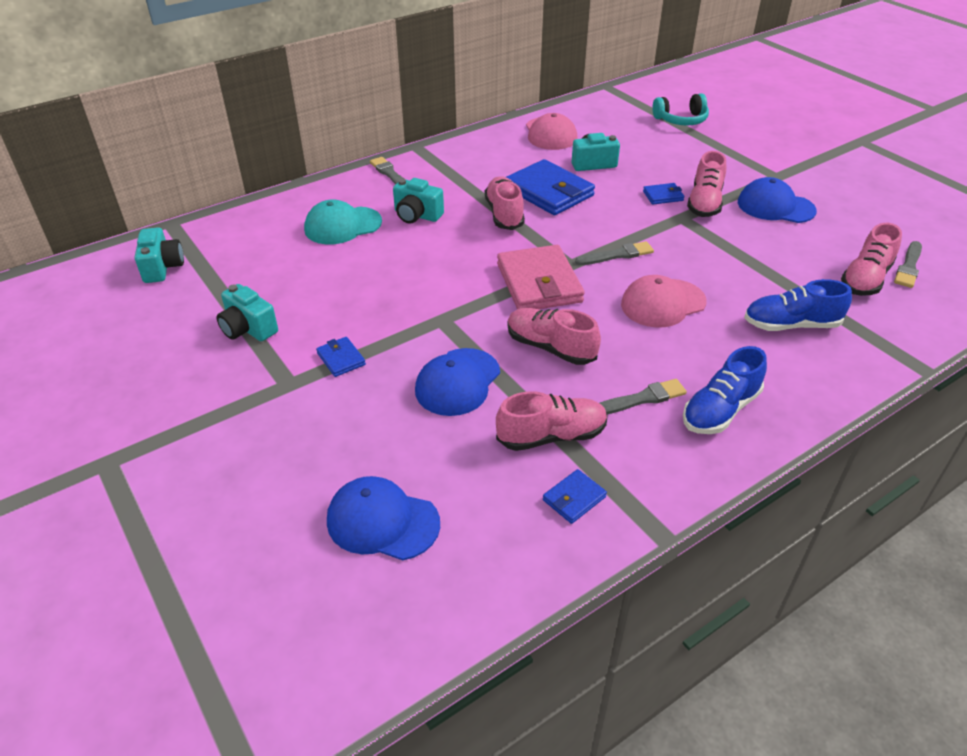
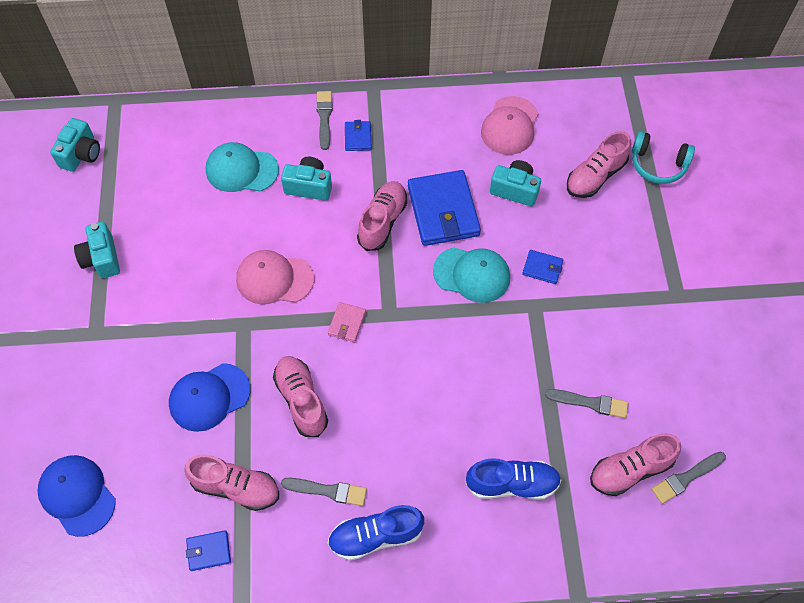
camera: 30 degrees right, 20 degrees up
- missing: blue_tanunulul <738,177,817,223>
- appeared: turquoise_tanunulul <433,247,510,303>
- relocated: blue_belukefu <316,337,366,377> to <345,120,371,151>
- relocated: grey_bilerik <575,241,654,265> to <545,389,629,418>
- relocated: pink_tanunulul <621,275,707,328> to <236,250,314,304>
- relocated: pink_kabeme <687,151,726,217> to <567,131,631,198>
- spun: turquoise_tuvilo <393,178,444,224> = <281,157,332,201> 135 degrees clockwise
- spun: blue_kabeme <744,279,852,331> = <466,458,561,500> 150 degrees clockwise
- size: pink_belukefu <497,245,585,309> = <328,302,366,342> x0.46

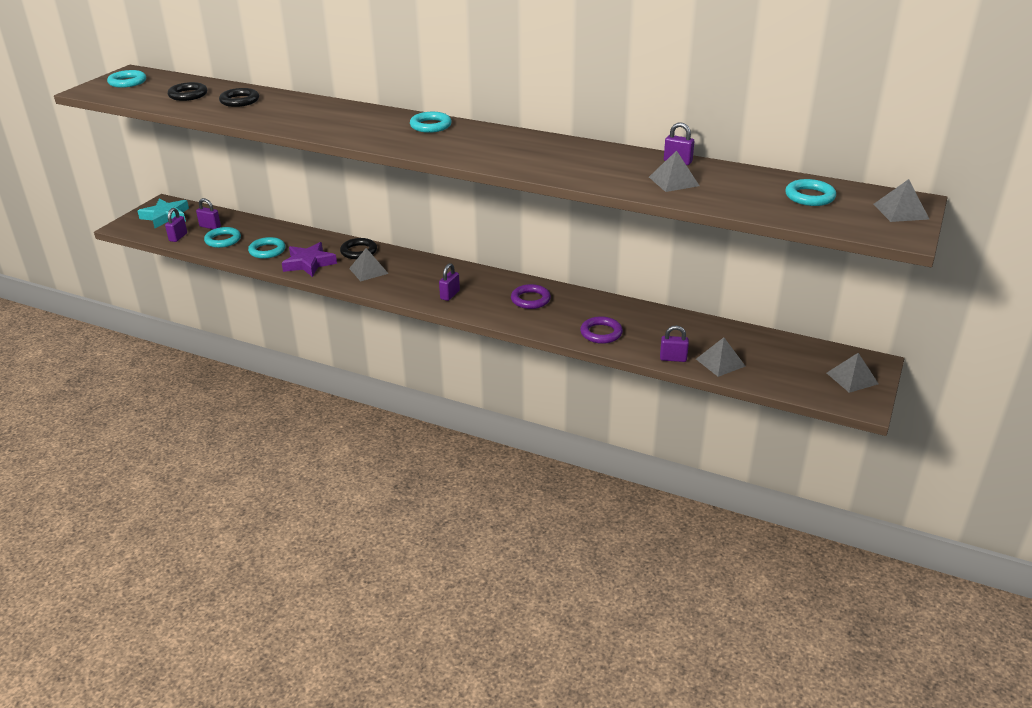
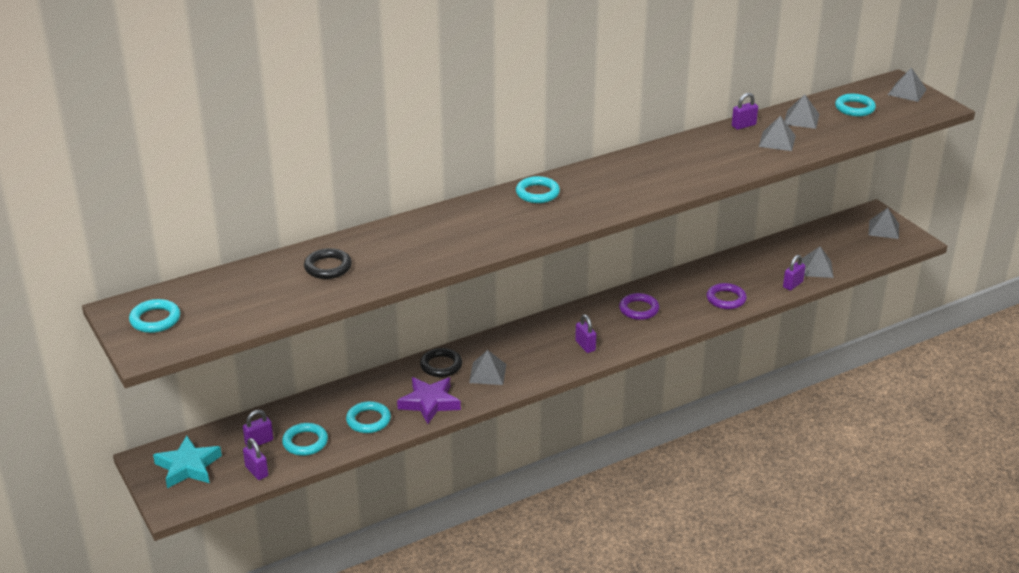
camera: 55 degrees left, 0 degrees up
- missing: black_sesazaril <168,82,207,101>
- appeared: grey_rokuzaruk <785,94,819,129>

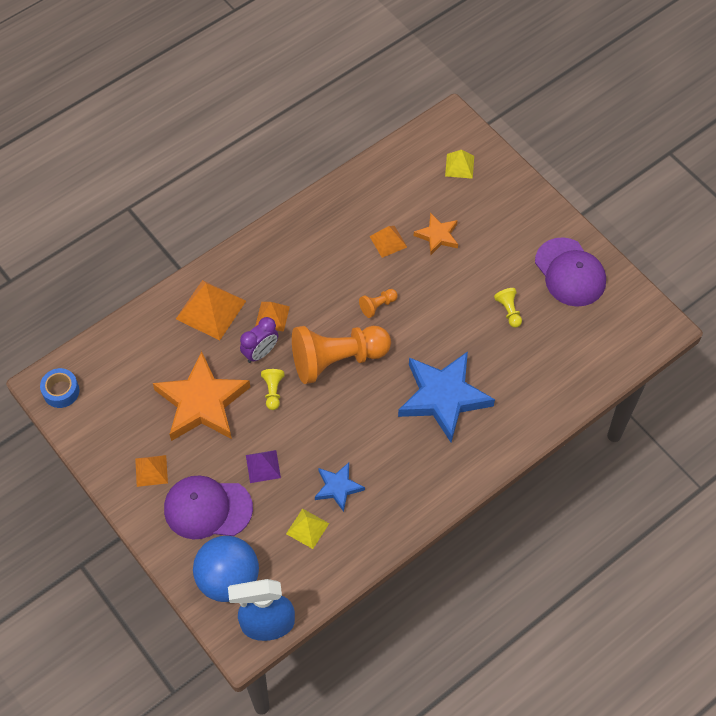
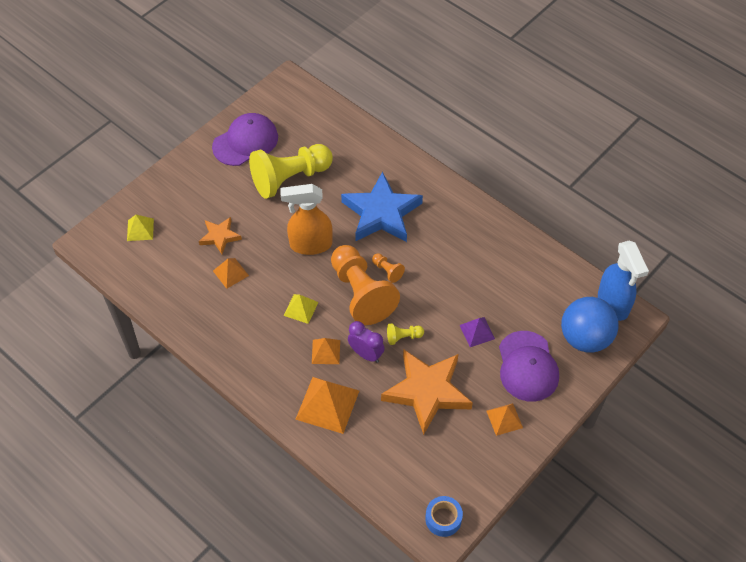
camera: 100 degrees left, 5 degrees down
- missing: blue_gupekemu <315,462,365,512>
- appeared: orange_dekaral <280,184,333,255>
- relocated: yellow_rokuzaruk <286,508,329,549> to <283,294,319,324>
- relocated: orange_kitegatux <359,289,398,318> to <372,253,405,283>
- size: yellow_kitegatux <494,288,522,328> = <249,144,333,199> x2.44

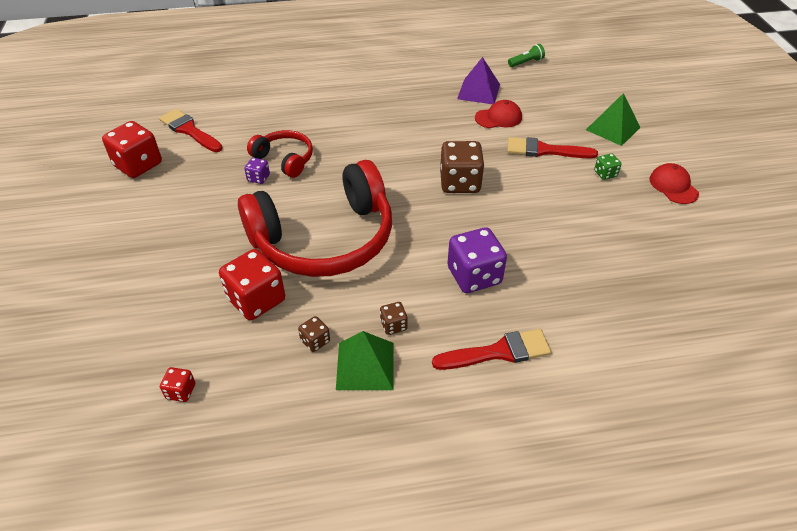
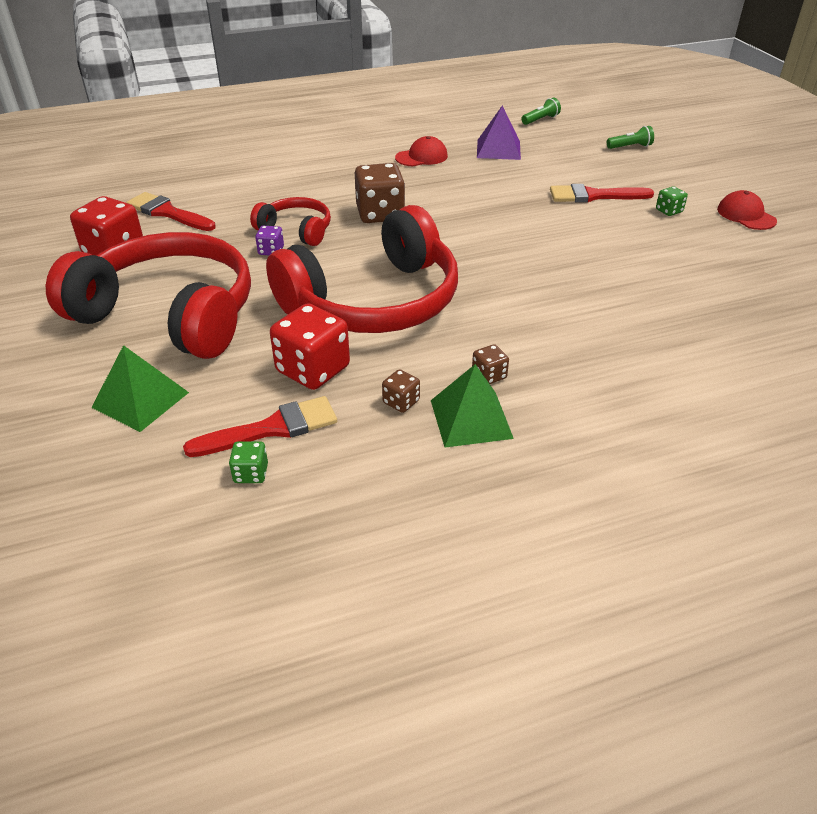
camera: 10 degrees left, 5 degrees down
- missing: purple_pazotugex <447,227,507,293>
- appeared: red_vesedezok <46,232,251,359>
- appeared: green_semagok <607,126,654,149>
- relocated: red_bilerik <432,329,552,370> to <183,396,337,457>
- relocated: brown_pazotugex <440,141,484,193> to <355,163,405,223>
- relocated: red_tanunulul <475,100,522,128> to <395,136,448,166>
- relocated: green_rokuzaruk <586,93,641,146> to <91,345,189,432>
- colour: red_pazotugex <160,367,195,402> to green_pazotugex <229,441,268,483>

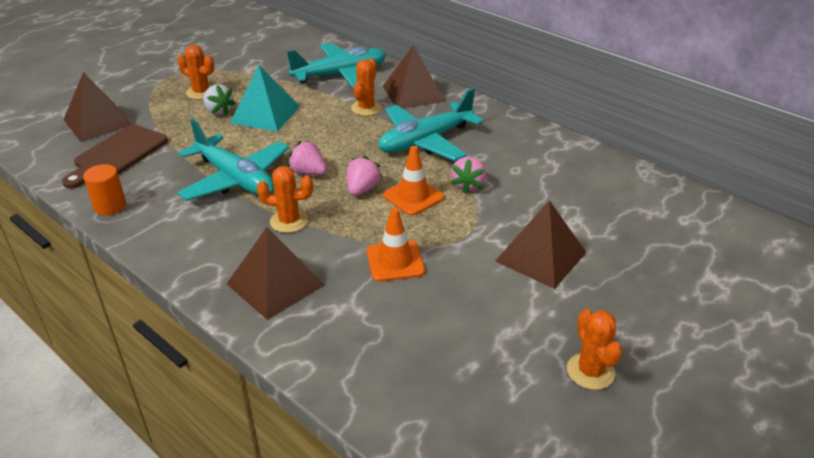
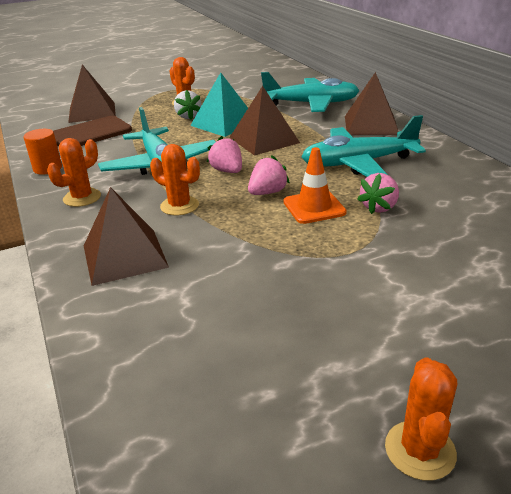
camera: 25 degrees right, 5 degrees down
- missing: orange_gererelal <367,208,425,282>
- relocated: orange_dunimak <351,58,382,116> to <47,138,101,207>
- relocated: brown_rokuzaruk <495,200,587,289> to <229,86,300,155>

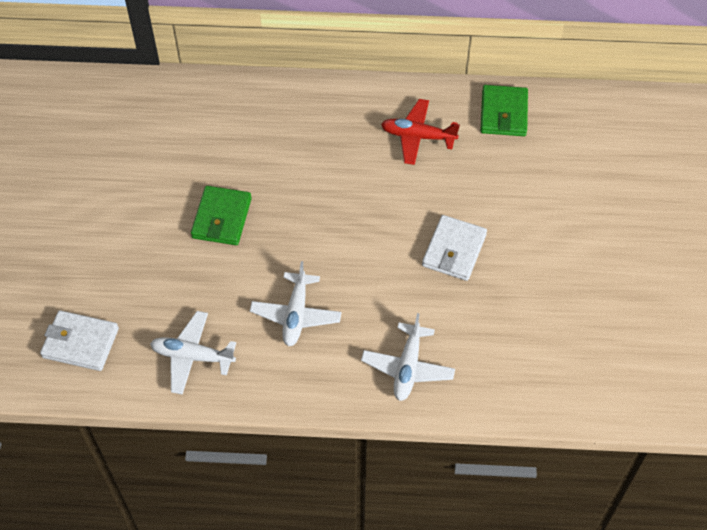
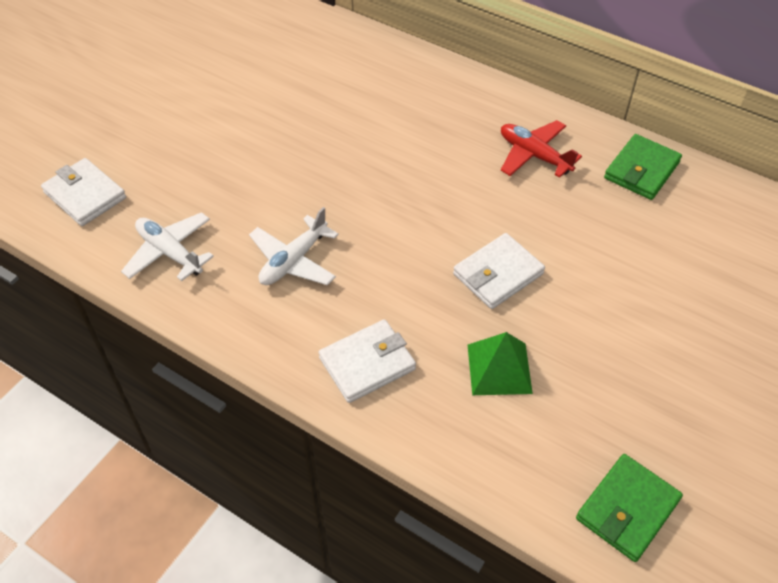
camera: 30 degrees right, 5 degrees down
- appeared: green_rokuzaruk <468,332,533,395>
- relocated: green_belukefu <191,186,252,245> to <576,454,683,562>
- exchanged: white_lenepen <361,313,455,401> to white_belukefu <319,319,416,403>

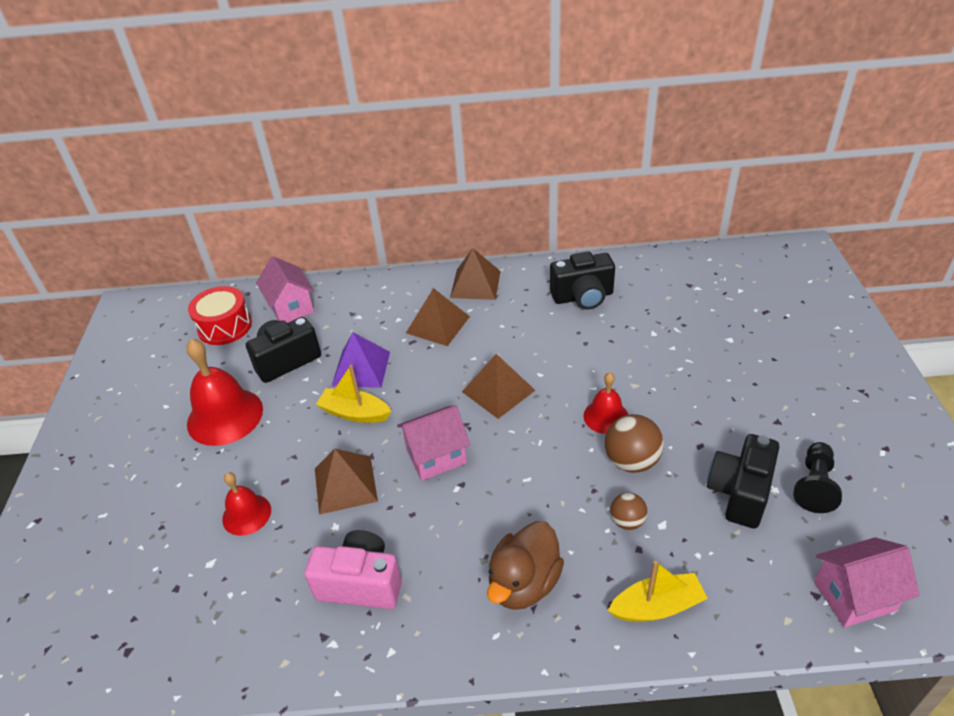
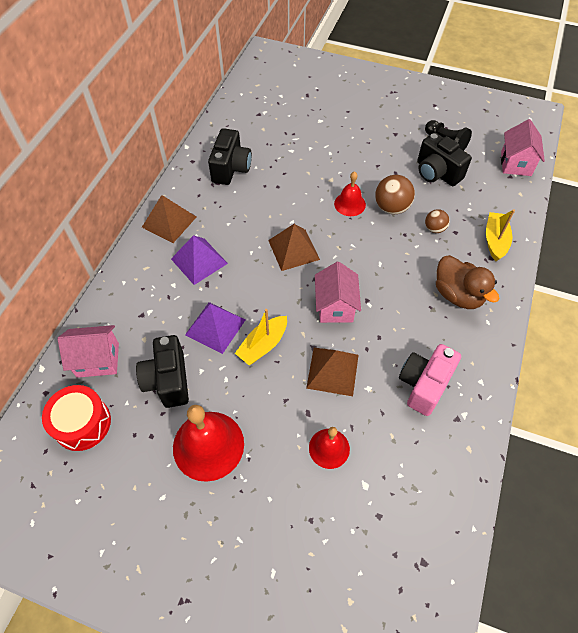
camera: 70 degrees left, 15 degrees up
- colour: brown_rokuzaruk <406,288,470,346> to purple_rokuzaruk <171,235,228,285>

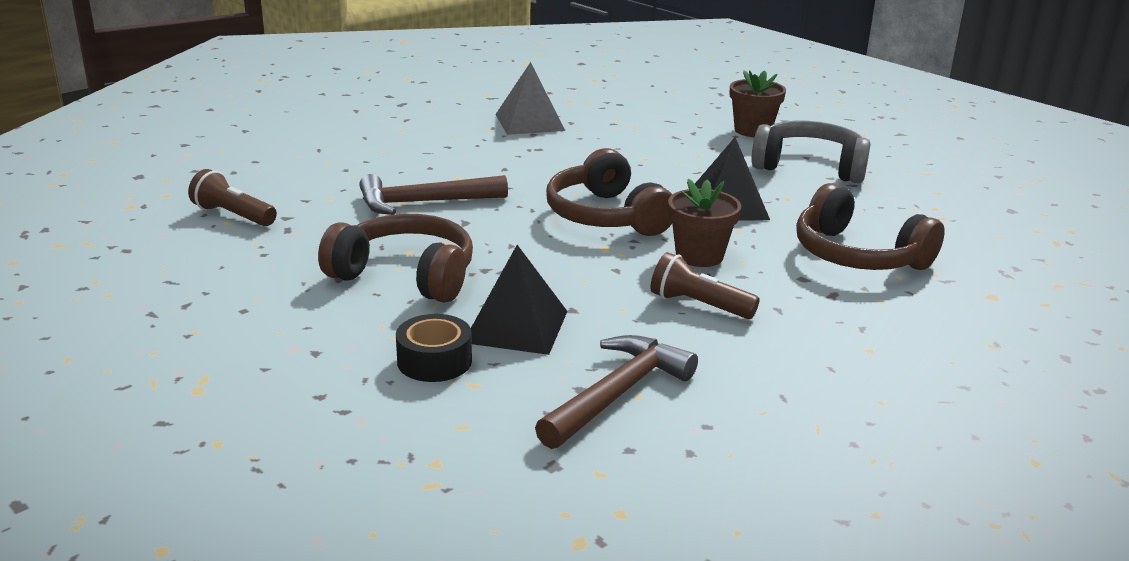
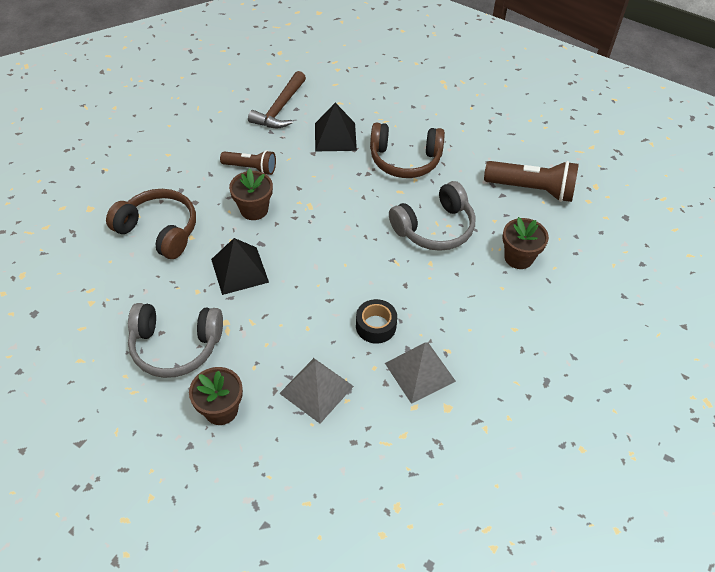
camera: 165 degrees right, 25 degrees up
- missing: brown_vesedezok <546,148,672,236>
- appeared: grey_rokuzaruk <279,358,354,423>
- appeared: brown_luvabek <503,217,549,269>
- relocated: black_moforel <396,314,472,382> to <356,299,397,344>
- exchanged: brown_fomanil <359,174,508,215> to grey_vesedezok <389,181,475,251>
- size: brown_semagok <188,169,277,226> = <484,161,579,202> x1.63

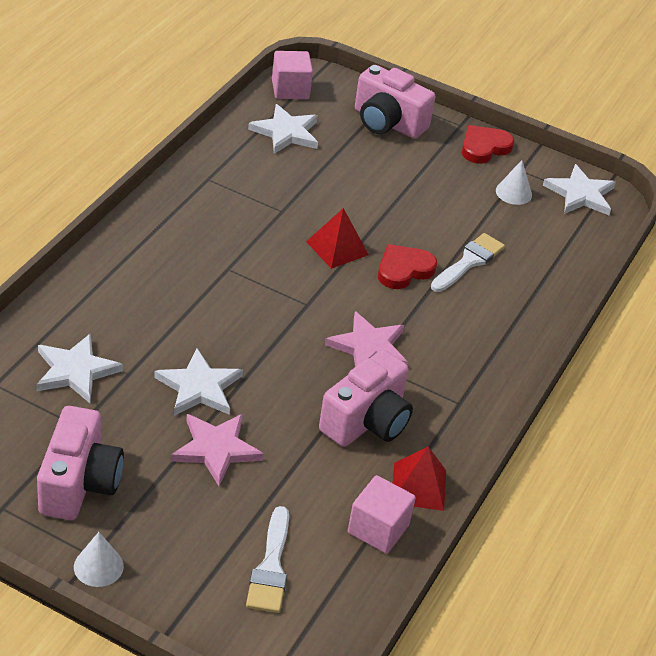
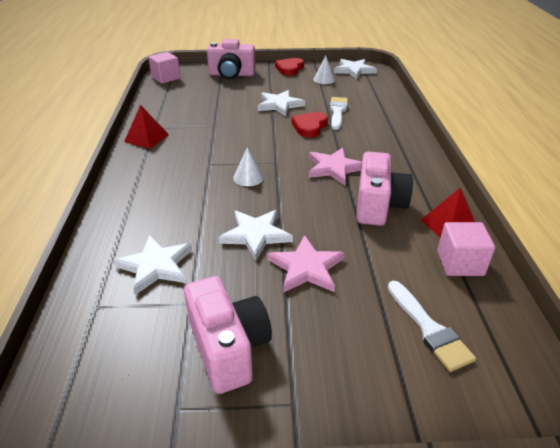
camera: 25 degrees left, 5 degrees down
- relocated: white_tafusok <74,532,124,587> to <233,147,264,186>
- relocated: white_gupekemu <248,104,318,154> to <257,90,306,116>
- relocated: red_rokuzaruk <306,208,369,269> to <124,105,169,149>

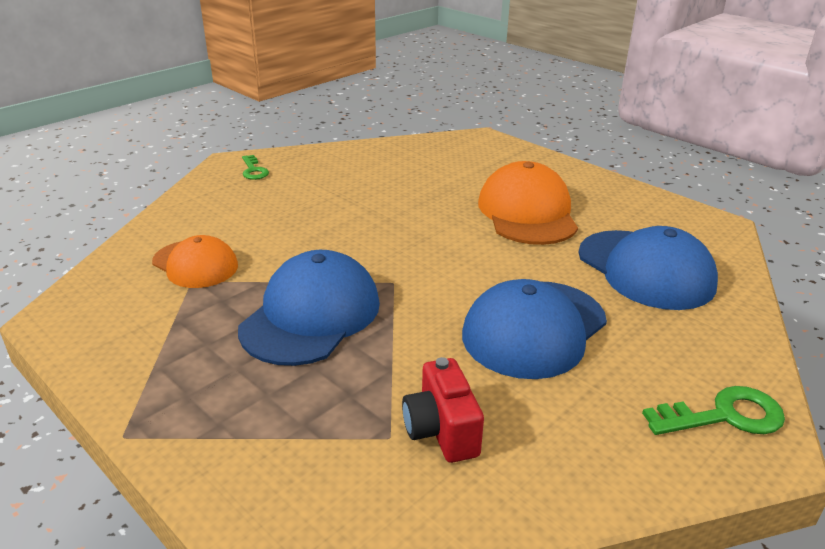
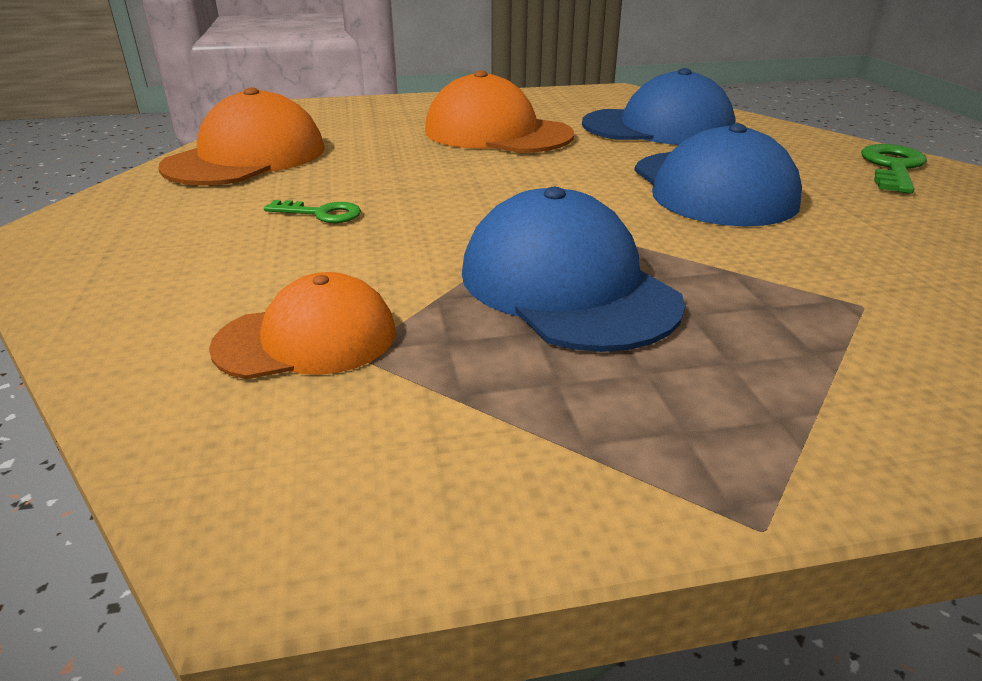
camera: 55 degrees left, 0 degrees up
- missing: red_tuvilo <402,357,484,463>
- appeared: orange_tanunulul <158,87,325,186>
- relocated: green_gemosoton <242,155,269,180> to <264,200,361,223>

